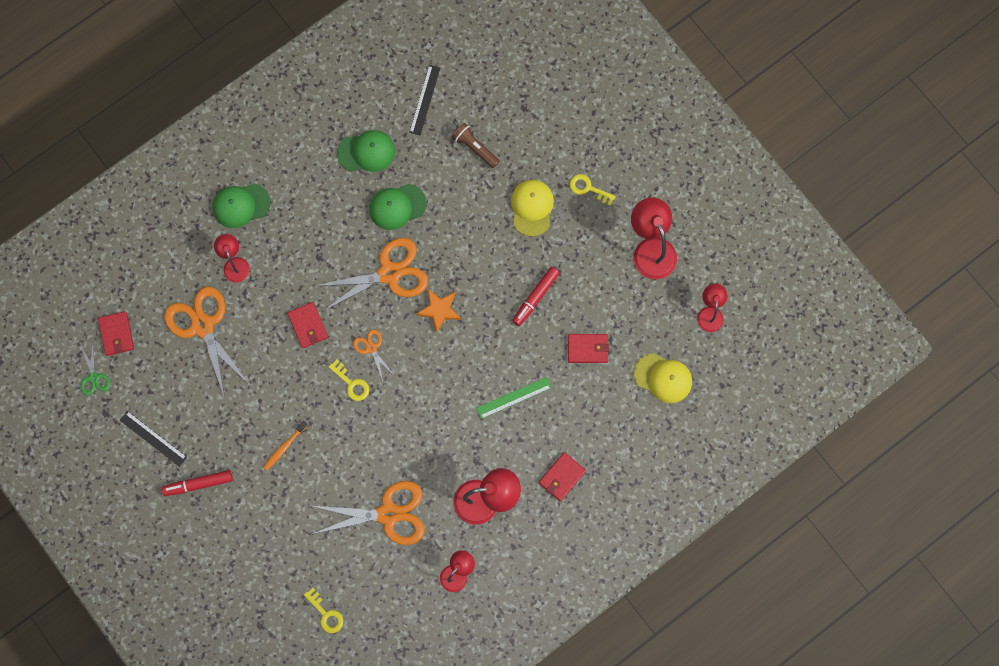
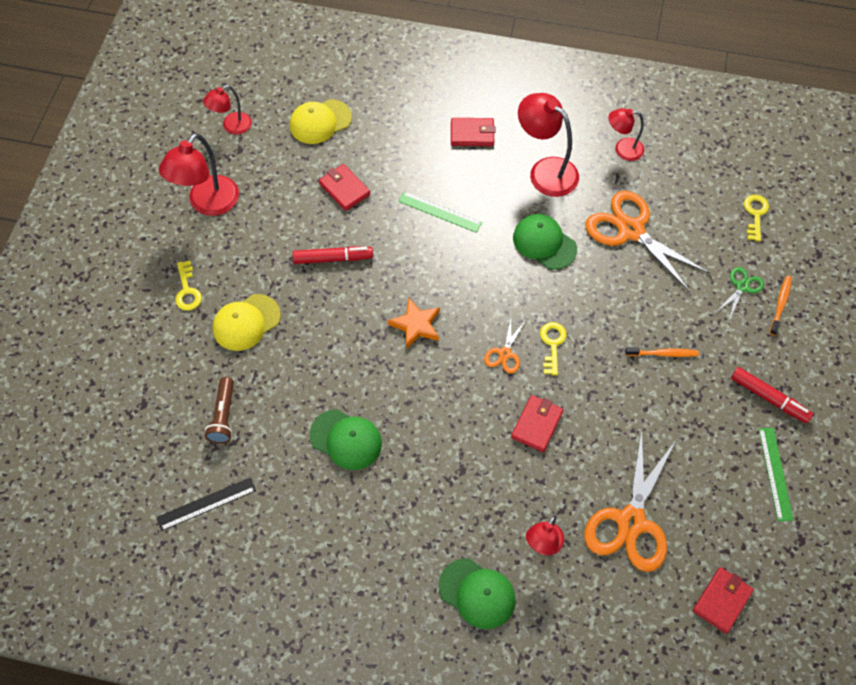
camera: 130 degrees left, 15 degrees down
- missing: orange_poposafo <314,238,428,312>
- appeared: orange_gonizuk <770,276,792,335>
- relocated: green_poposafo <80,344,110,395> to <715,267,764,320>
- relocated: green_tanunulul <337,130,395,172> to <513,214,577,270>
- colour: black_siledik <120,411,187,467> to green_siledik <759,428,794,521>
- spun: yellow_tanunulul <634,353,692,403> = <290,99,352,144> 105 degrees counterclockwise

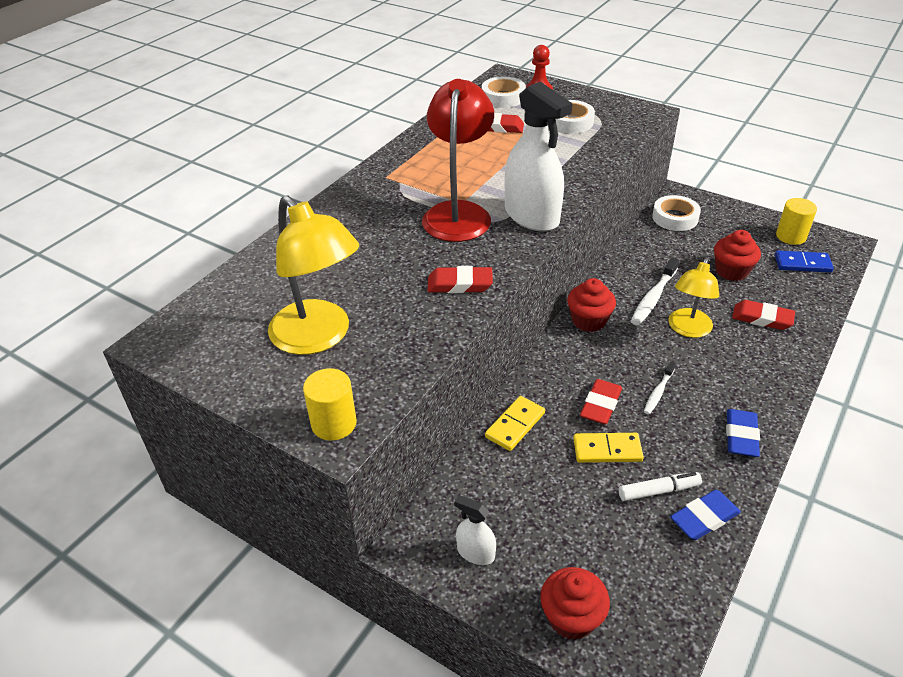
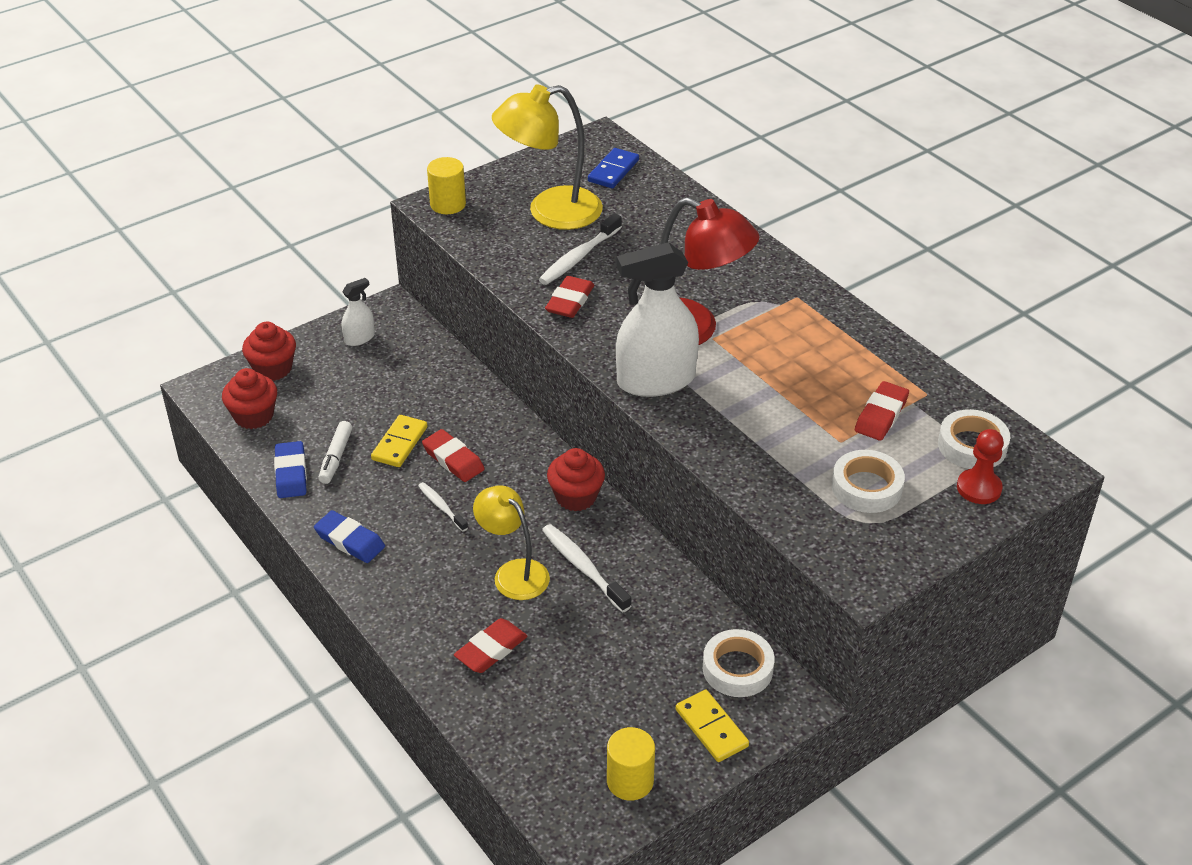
camera: 110 degrees right, 0 degrees up
- appeared: white_gonizuk <539,213,622,285>
- relocated: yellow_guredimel <485,396,545,451> to <676,690,749,762>
- relocated: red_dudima <714,230,761,281> to <222,368,277,429>
- relocated: blue_guredimel <775,250,834,273> to <588,148,639,188>

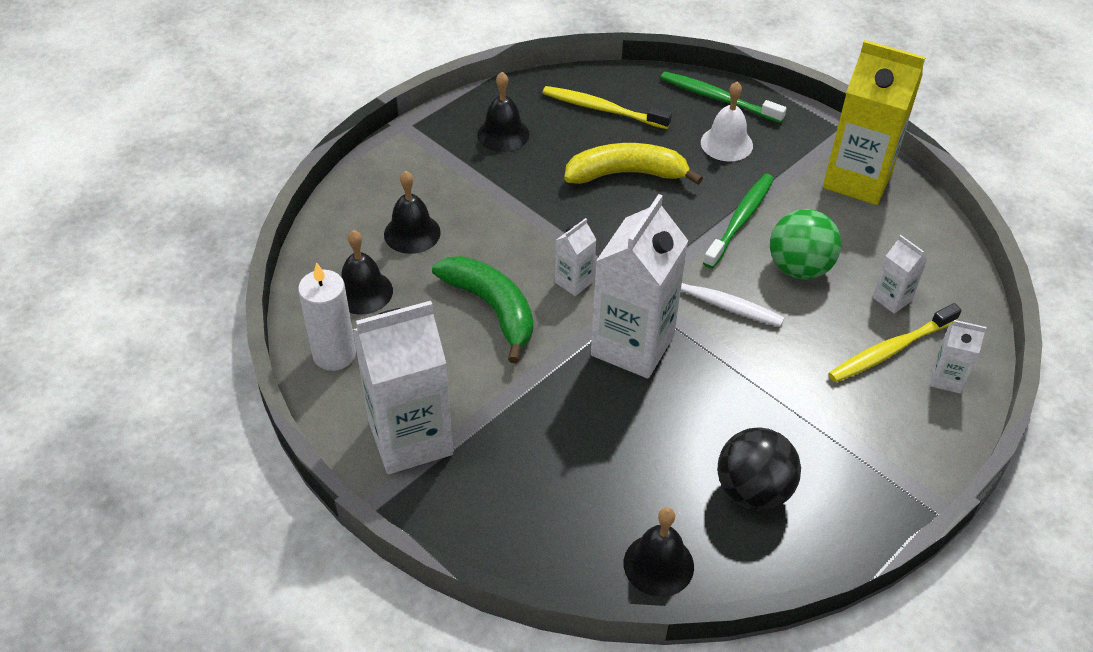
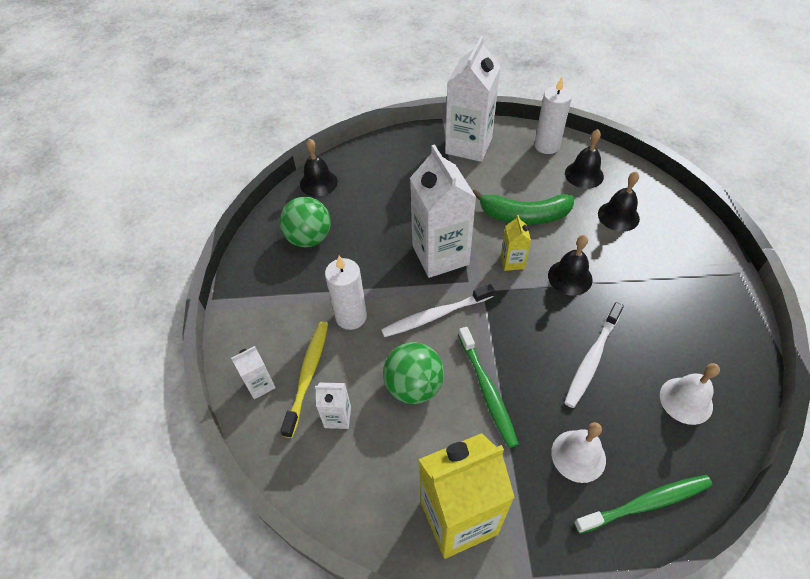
camera: 135 degrees right, 5 degrees up
- appeared: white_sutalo <325,256,367,330>
- relocated: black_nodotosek <477,72,529,152> to <548,235,593,296>
- exchanged: yellow_gonizuk <543,86,672,129> to white_nodotosek <660,363,720,425>
- exchanged: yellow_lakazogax <564,143,703,185> to white_gonizuk <564,302,624,408>
- colour: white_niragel <555,218,596,296> to yellow_niragel <501,215,531,271>
- colour: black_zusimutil <717,428,801,510> to green_zusimutil <279,197,331,247>

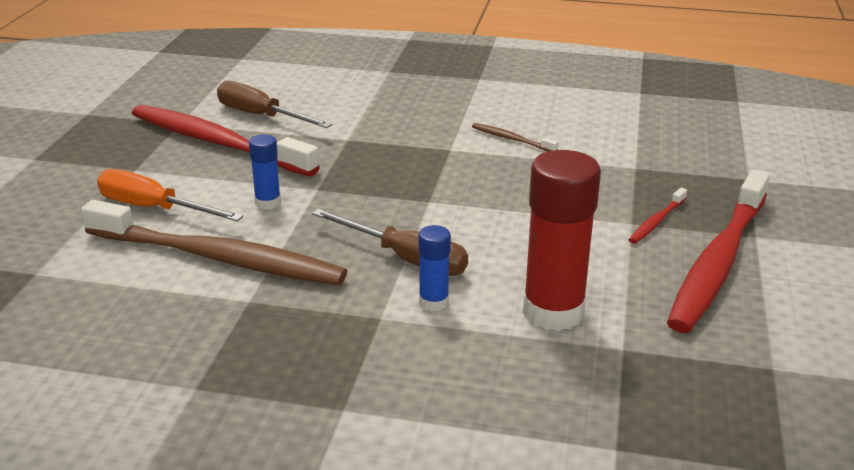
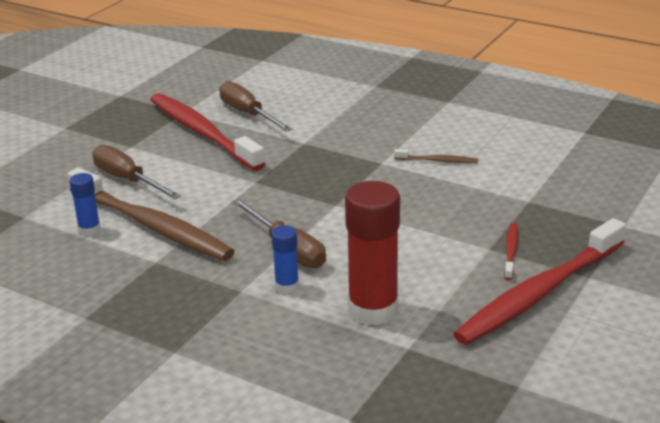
camera: 20 degrees right, 0 degrees up
- relocated: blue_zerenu <249,134,281,209> to <69,173,101,236>
- colour: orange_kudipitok <97,169,243,221> to brown_kudipitok <92,145,181,199>
- spun: brown_gonizuk <472,123,558,152> = <394,149,478,163> 135 degrees clockwise
- spun: red_gonizuk <629,188,687,244> = <504,223,518,280> 135 degrees clockwise

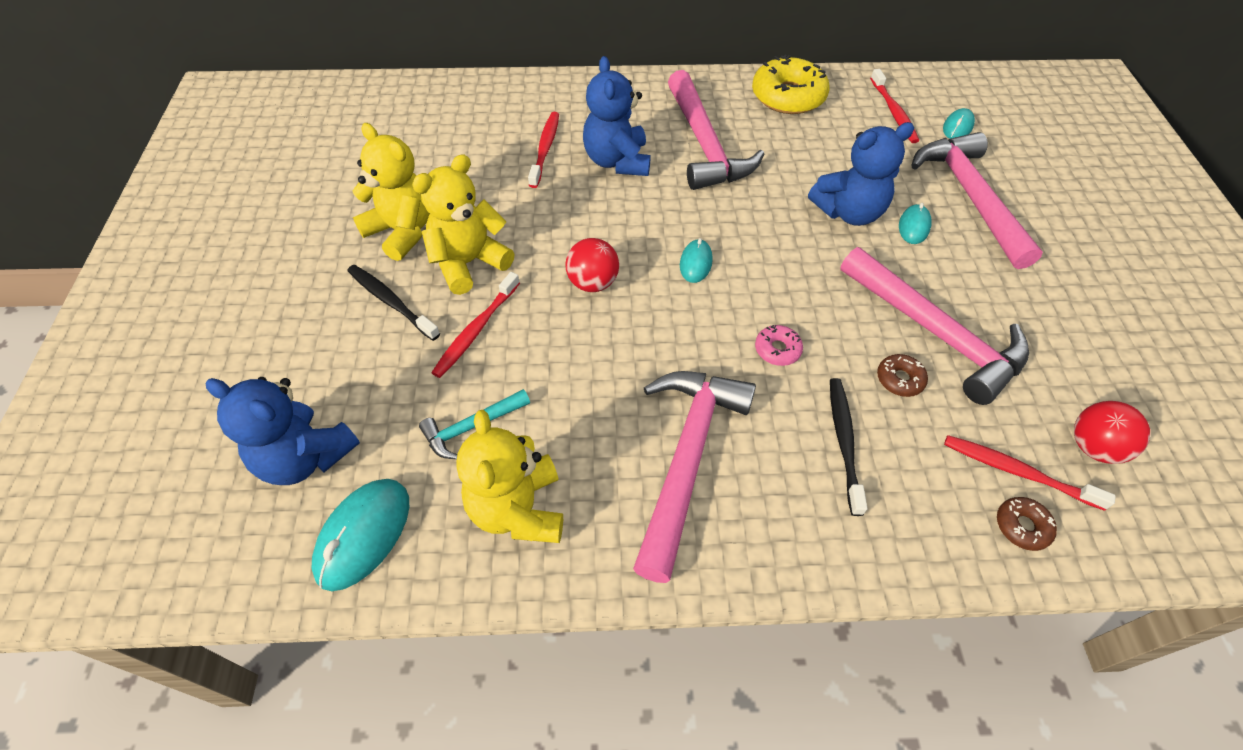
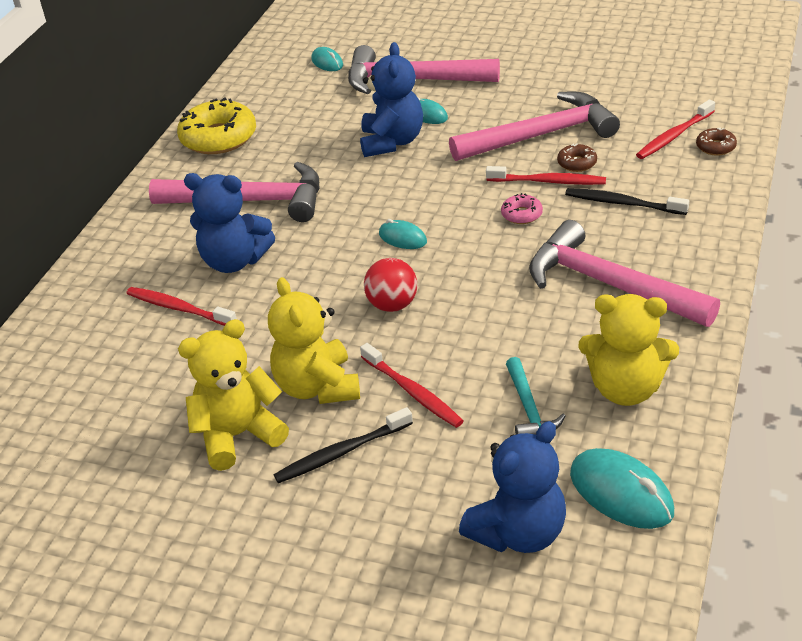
camera: 65 degrees left, 15 degrees down
- missing: red_zusimutil <1074,401,1150,464>
- relocated: red_gonizuk <870,69,919,143> to <486,166,606,185>

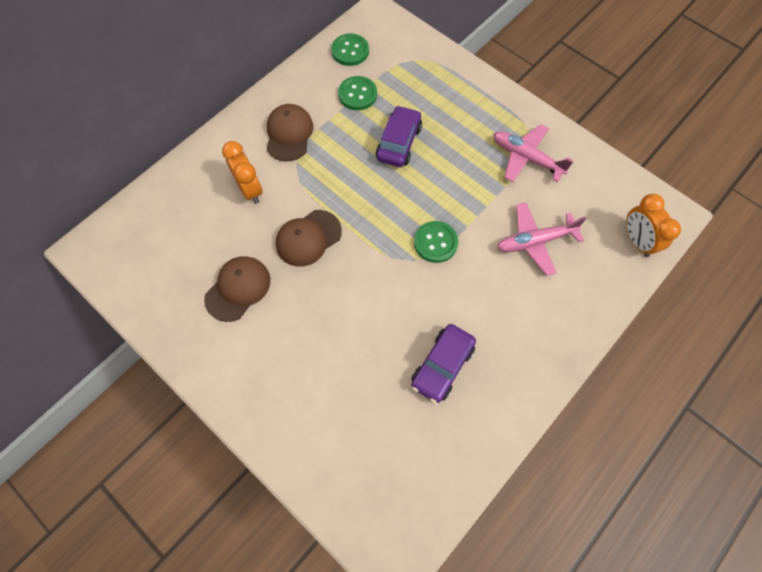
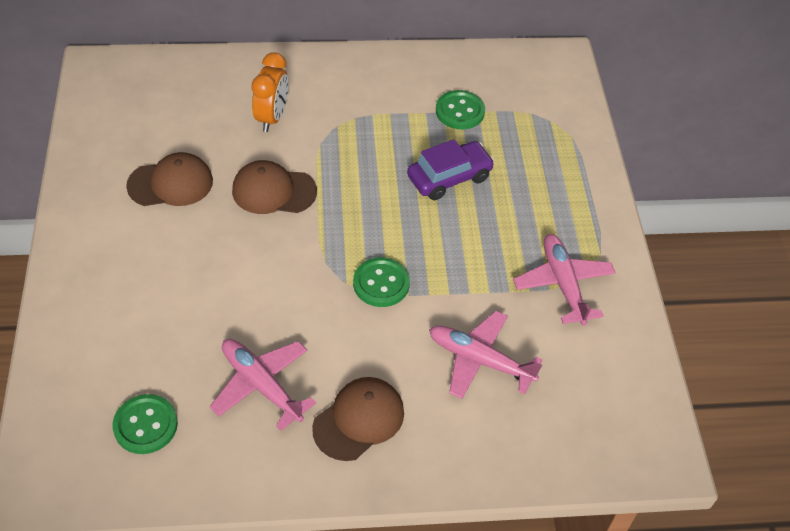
camera: 40 degrees right, 15 degrees down
- missing: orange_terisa <626,194,681,257>
- relocated: brown_tanunulul <267,104,313,161> to <312,377,404,461>
- relocated: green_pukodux <331,34,369,66> to <112,394,178,454>
- exchanged: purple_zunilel <411,324,476,403> to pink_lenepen <210,339,316,431>

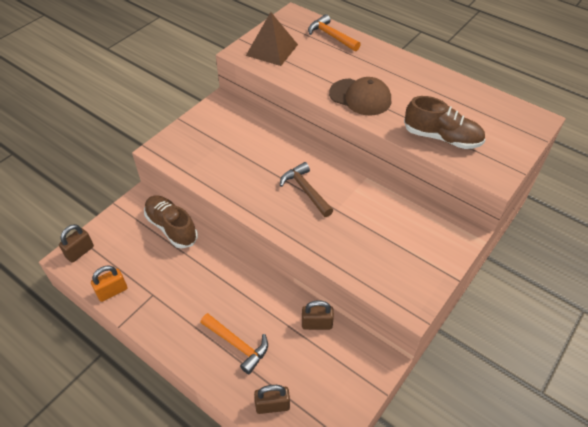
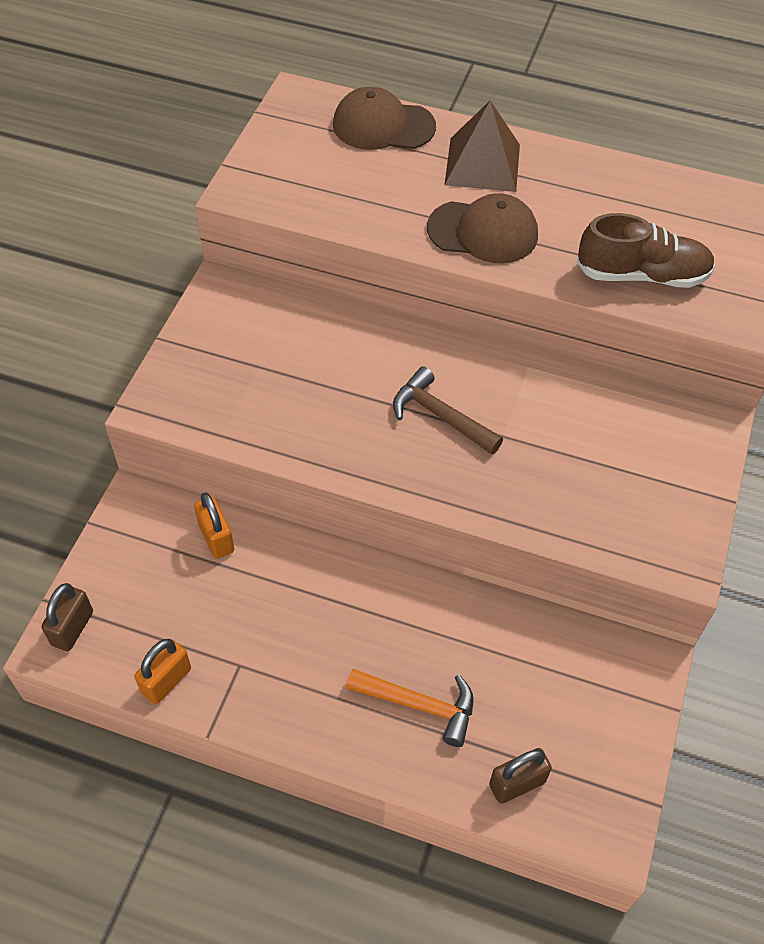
camera: 20 degrees left, 5 degrees up
- missing: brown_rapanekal <302,300,334,330>
- relocated: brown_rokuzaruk <246,12,298,66> to <445,101,520,192>
- exchanged: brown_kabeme <144,195,198,248> to orange_rapanekal <194,492,234,559>
- exchanged: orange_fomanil <308,14,361,51> to brown_tanunulul <333,87,436,150>

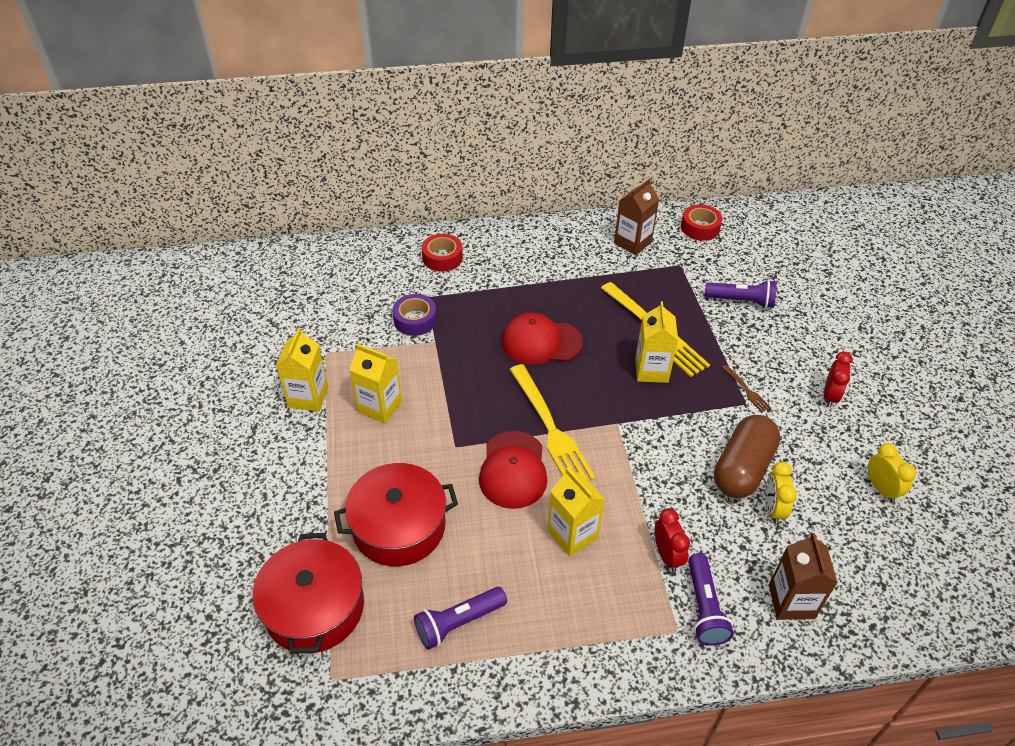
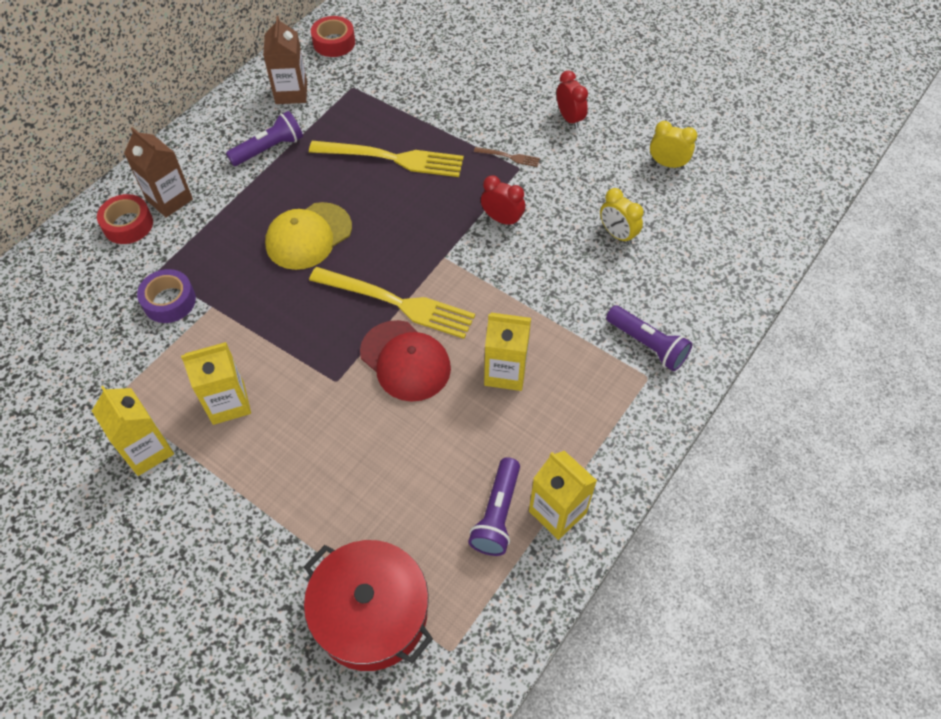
camera: 45 degrees left, 10 degrees up
- missing: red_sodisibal <334,463,458,566>
- missing: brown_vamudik <714,415,780,498>
- relocated: yellow_niragel <635,301,678,383> to <529,451,597,540>
- relocated: red_terisa <655,509,690,572> to <481,175,525,227>
- relocated: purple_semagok <705,280,777,308> to <226,111,303,166>
- relocated: brown_niragel <769,533,838,620> to <124,127,193,218>
- colour: red_tanunulul <501,312,583,364> to yellow_tanunulul <265,202,352,270>

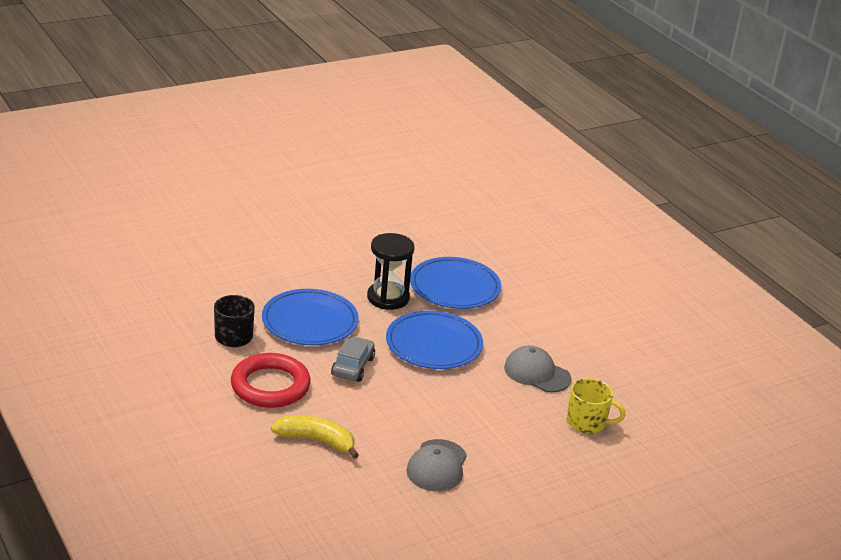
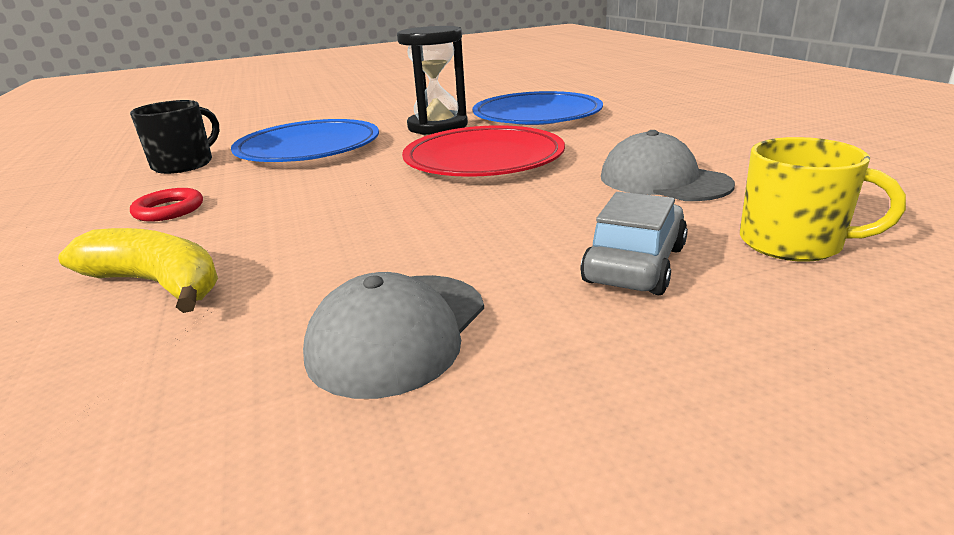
camera: 15 degrees right, 5 degrees down
- relocated: grey_zunilel <331,336,375,382> to <580,192,688,295>
- colour: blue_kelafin <386,310,483,369> to red_kelafin <402,125,565,177>
- size: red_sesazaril <231,353,311,408> = <130,188,203,222> x0.47

